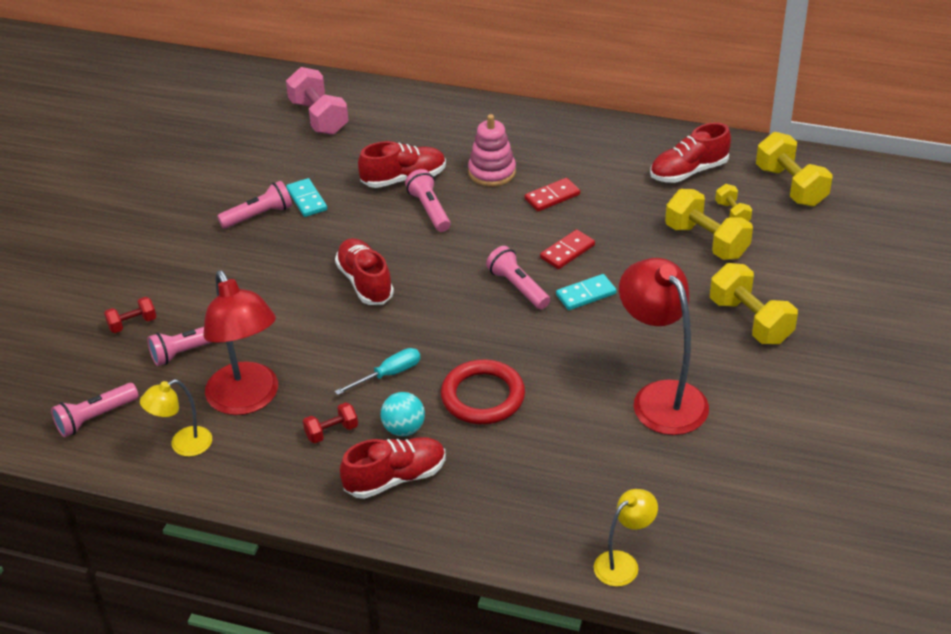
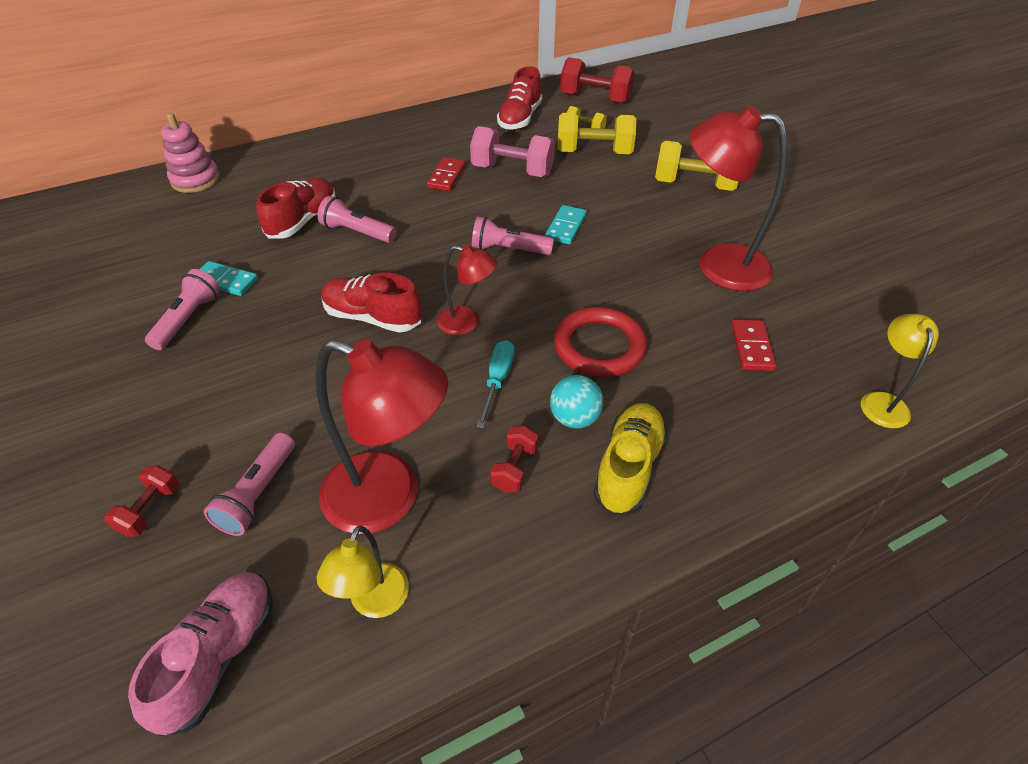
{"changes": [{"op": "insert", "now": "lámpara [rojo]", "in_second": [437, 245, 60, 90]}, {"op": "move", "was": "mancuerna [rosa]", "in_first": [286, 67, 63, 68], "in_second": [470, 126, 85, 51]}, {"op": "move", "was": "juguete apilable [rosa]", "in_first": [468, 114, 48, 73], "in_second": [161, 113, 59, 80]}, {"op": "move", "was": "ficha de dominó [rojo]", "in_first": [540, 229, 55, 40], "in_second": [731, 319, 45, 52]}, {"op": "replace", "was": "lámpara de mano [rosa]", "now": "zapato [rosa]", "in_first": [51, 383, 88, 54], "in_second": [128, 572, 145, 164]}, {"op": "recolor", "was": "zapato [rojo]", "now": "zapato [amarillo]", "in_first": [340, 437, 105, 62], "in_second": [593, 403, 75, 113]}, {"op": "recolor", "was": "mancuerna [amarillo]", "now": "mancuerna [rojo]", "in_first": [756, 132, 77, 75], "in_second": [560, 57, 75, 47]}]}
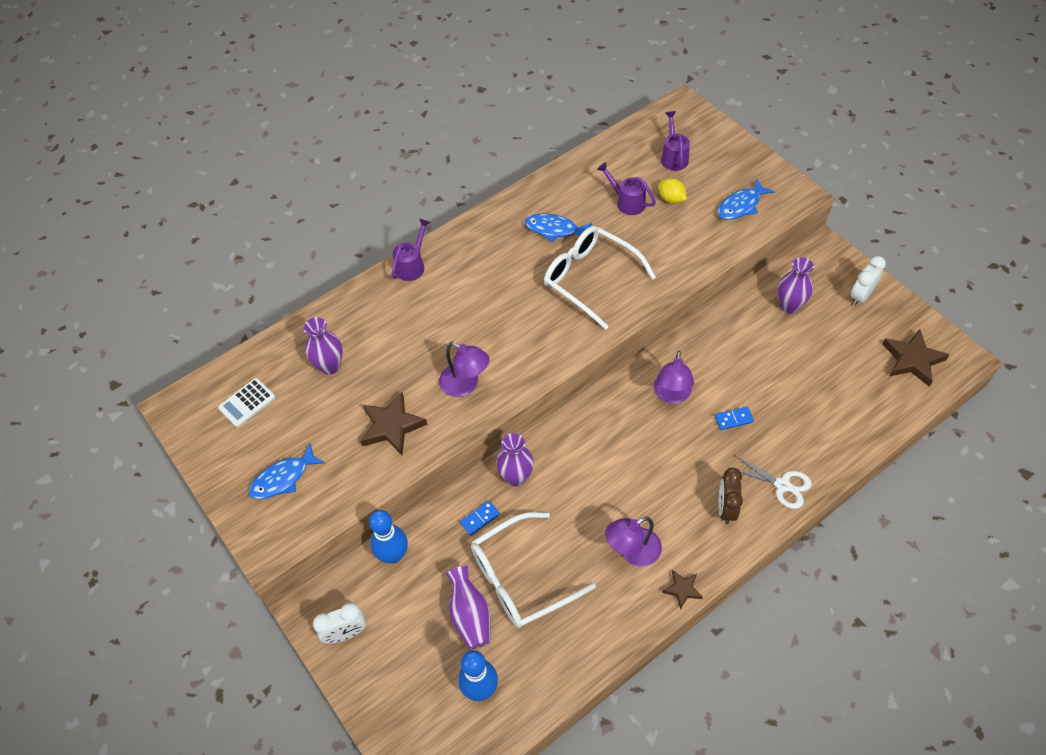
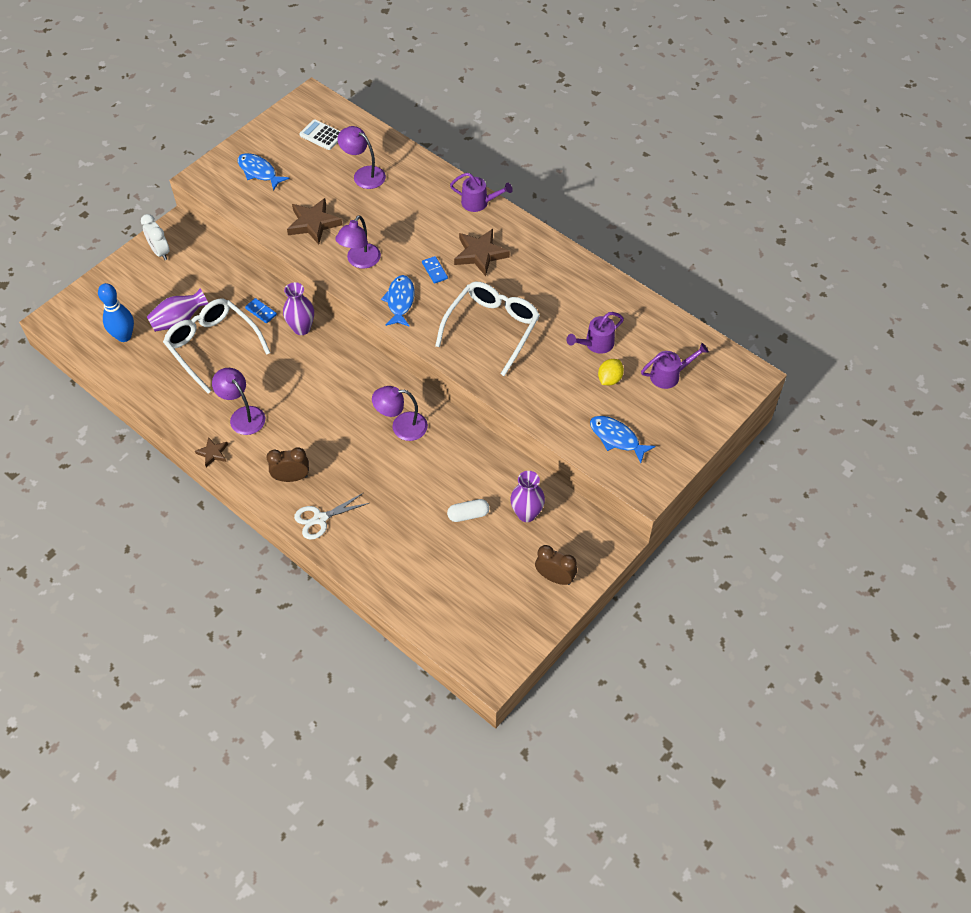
{"changes": [{"op": "delete", "was": "bolo [azul]", "in_first": [369, 510, 39, 53]}, {"op": "insert", "now": "cápsula [blanco]", "in_second": [447, 499, 43, 23]}, {"op": "move", "was": "pez [azul]", "in_first": [525, 213, 67, 29], "in_second": [381, 275, 33, 52]}, {"op": "move", "was": "ficha de dominó [azul]", "in_first": [715, 407, 39, 23], "in_second": [422, 256, 26, 28]}, {"op": "move", "was": "estrella [marrón]", "in_first": [882, 329, 68, 58], "in_second": [454, 229, 56, 47]}, {"op": "replace", "was": "florero [morado]", "now": "lámpara [morado]", "in_first": [303, 317, 40, 58], "in_second": [337, 126, 49, 63]}, {"op": "recolor", "was": "despertador [blanco]", "now": "despertador [marrón]", "in_first": [851, 256, 35, 50], "in_second": [535, 545, 42, 40]}, {"op": "rotate", "was": "regadera [morado]", "in_first": [597, 162, 59, 53], "in_second": [566, 312, 58, 42], "clockwise": -150}, {"op": "rotate", "was": "tijeras [blanco]", "in_first": [728, 455, 84, 54], "in_second": [294, 493, 75, 47], "clockwise": 45}]}
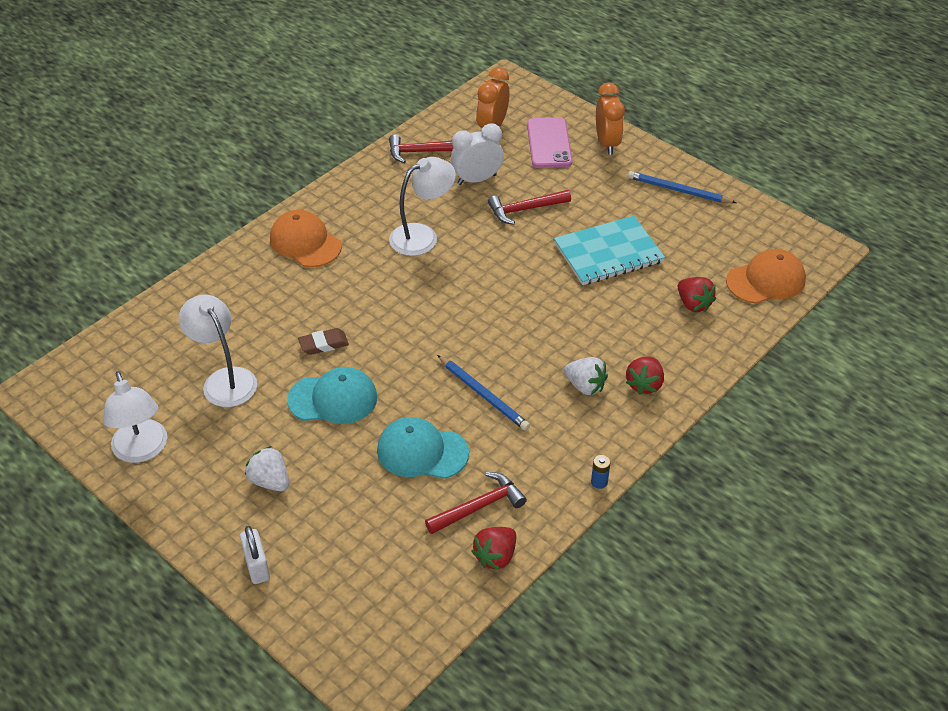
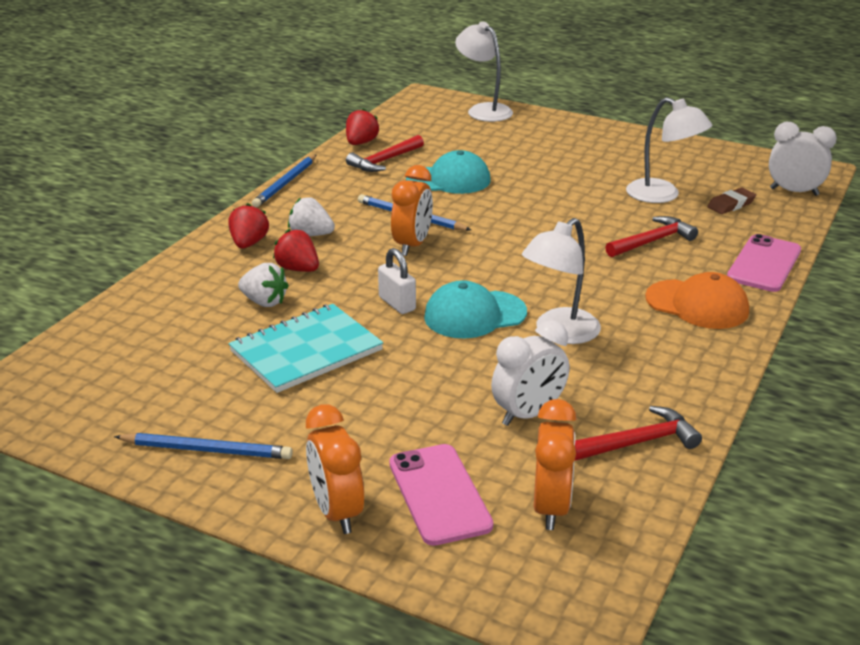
{"changes": [{"op": "delete", "was": "gorra [naranja]", "in_first": [726, 249, 80, 55]}, {"op": "insert", "now": "despertador [naranja]", "in_second": [391, 165, 42, 91]}, {"op": "insert", "now": "móvil [rosa]", "in_second": [727, 234, 74, 58]}, {"op": "insert", "now": "despertador [blanco]", "in_second": [769, 122, 68, 74]}, {"op": "move", "was": "lámpara [blanco]", "in_first": [103, 371, 64, 92], "in_second": [455, 22, 58, 100]}, {"op": "move", "was": "candado [blanco]", "in_first": [240, 526, 30, 58], "in_second": [378, 248, 38, 66]}, {"op": "move", "was": "fresa [blanco]", "in_first": [245, 446, 44, 45], "in_second": [238, 263, 51, 44]}, {"op": "move", "was": "gorra [turquesa]", "in_first": [287, 367, 90, 57], "in_second": [424, 280, 103, 58]}, {"op": "move", "was": "goma de borrar [marrón]", "in_first": [298, 328, 51, 27], "in_second": [707, 188, 49, 26]}, {"op": "move", "was": "martillo [rojo]", "in_first": [488, 190, 83, 35], "in_second": [605, 216, 93, 41]}, {"op": "move", "was": "fresa [rojo]", "in_first": [678, 277, 38, 35], "in_second": [273, 229, 46, 43]}, {"op": "replace", "was": "pila [azul]", "now": "lápiz [azul]", "in_first": [591, 455, 20, 34], "in_second": [252, 155, 64, 52]}]}
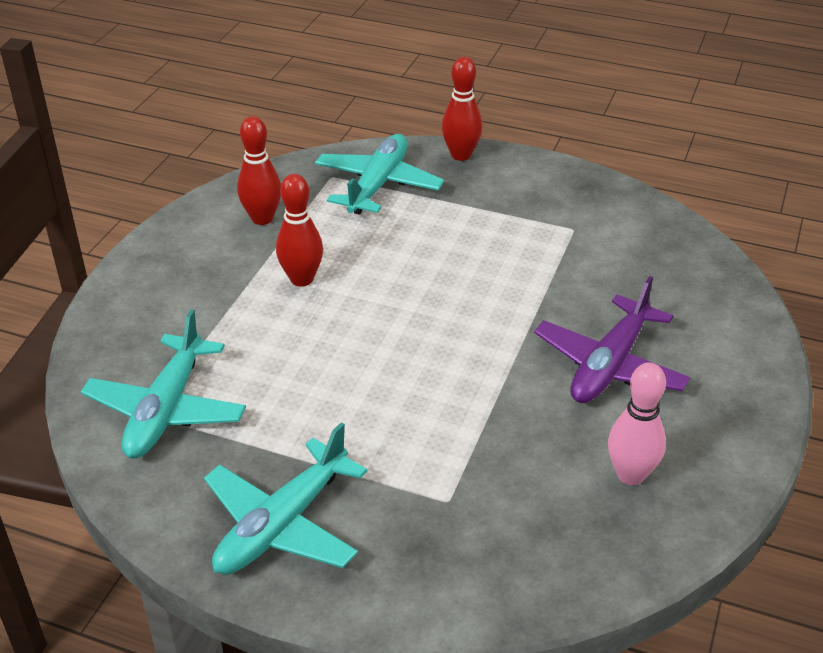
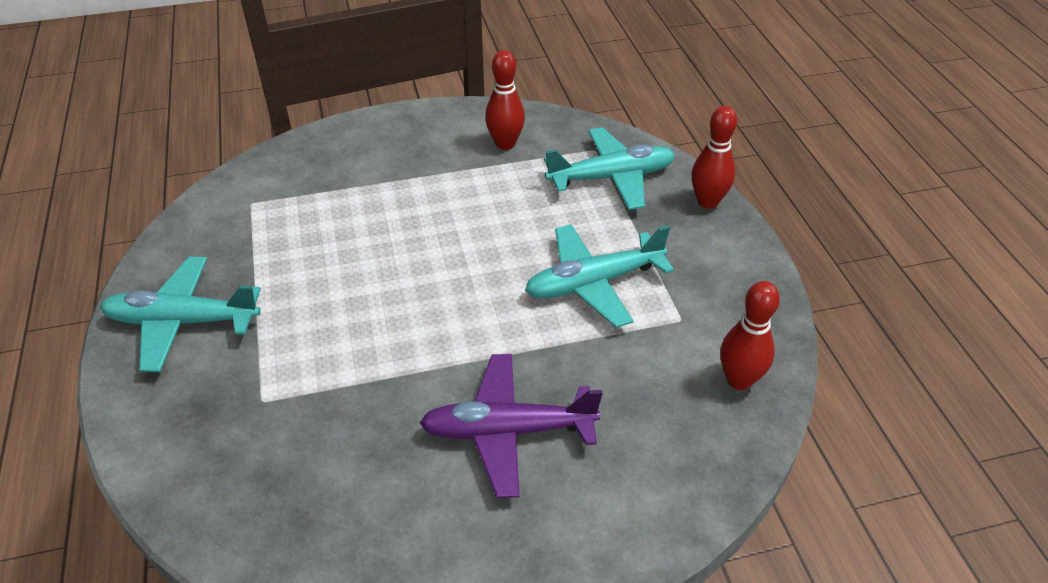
{"changes": [{"op": "delete", "was": "bolo [rosa]", "in_first": [608, 362, 58, 123]}, {"op": "move", "was": "avión [turquesa]", "in_first": [81, 309, 165, 149], "in_second": [525, 224, 149, 104]}, {"op": "move", "was": "bolo [rojo]", "in_first": [276, 174, 47, 113], "in_second": [720, 281, 60, 109]}]}
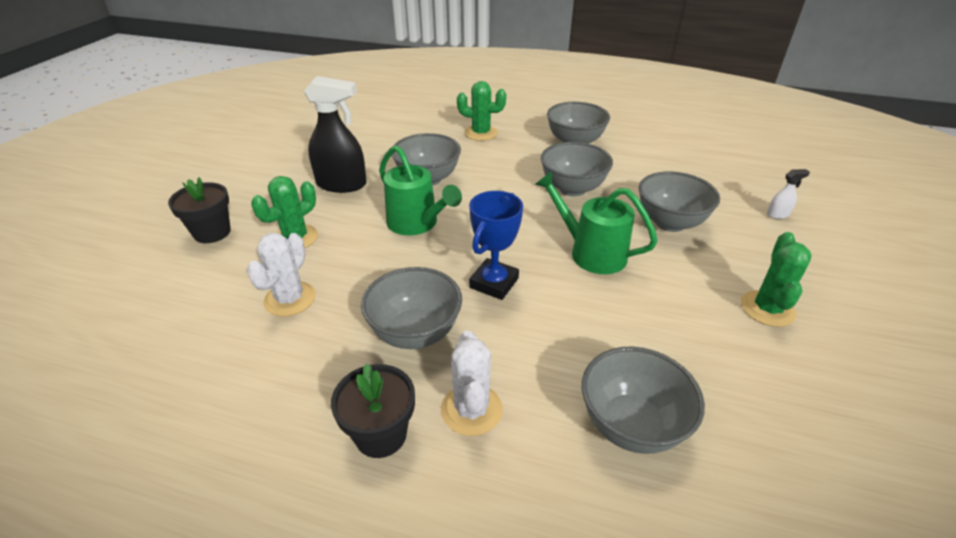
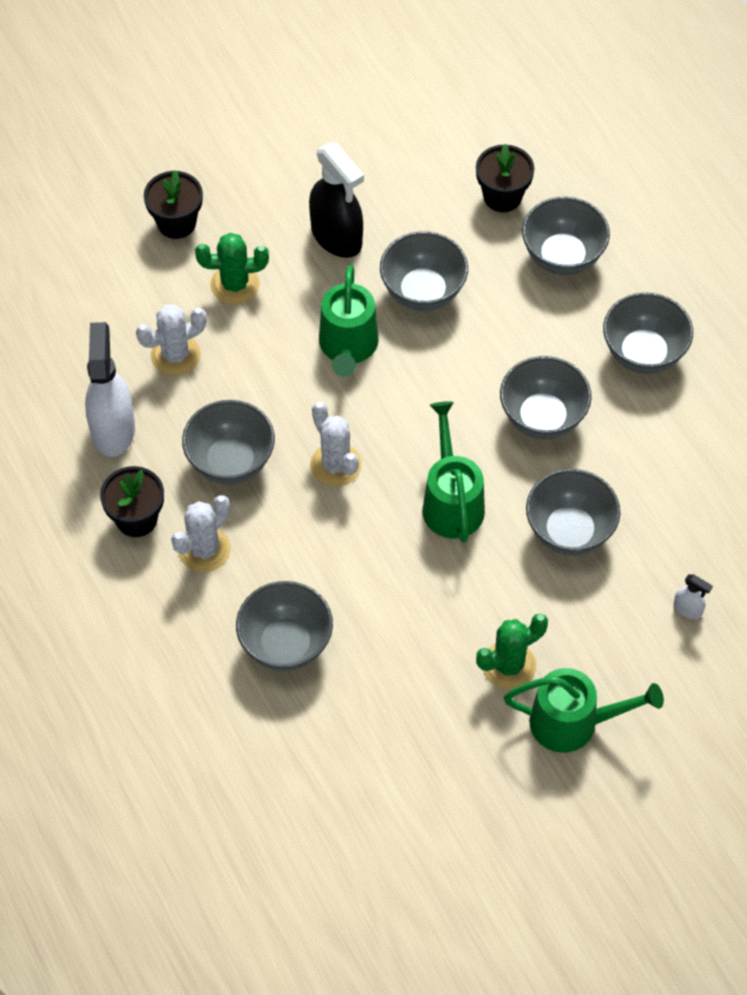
{"changes": [{"op": "insert", "now": "pulverizador [blanco]", "in_second": [85, 322, 50, 135]}, {"op": "insert", "now": "maceta [negro]", "in_second": [476, 144, 59, 68]}, {"op": "insert", "now": "regadera [verde]", "in_second": [504, 668, 160, 85]}, {"op": "replace", "was": "cactus [verde]", "now": "cuenco [gris]", "in_first": [457, 81, 49, 60], "in_second": [522, 197, 88, 78]}, {"op": "replace", "was": "trofeo [azul]", "now": "cactus [blanco]", "in_first": [469, 191, 54, 109], "in_second": [310, 402, 52, 85]}]}
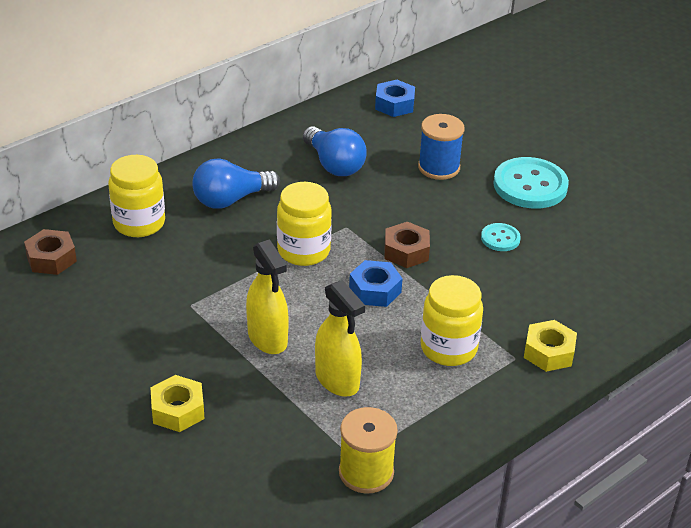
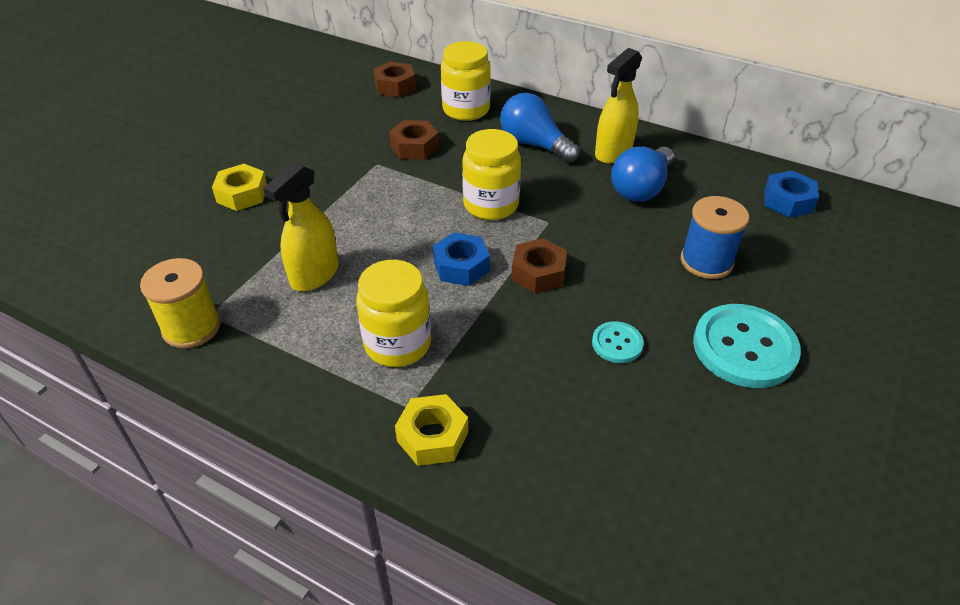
{"changes": [{"op": "insert", "now": "tuerca [marrón]", "in_second": [389, 120, 50, 40]}, {"op": "move", "was": "pulverizador [amarillo]", "in_first": [246, 239, 43, 115], "in_second": [595, 48, 47, 116]}]}
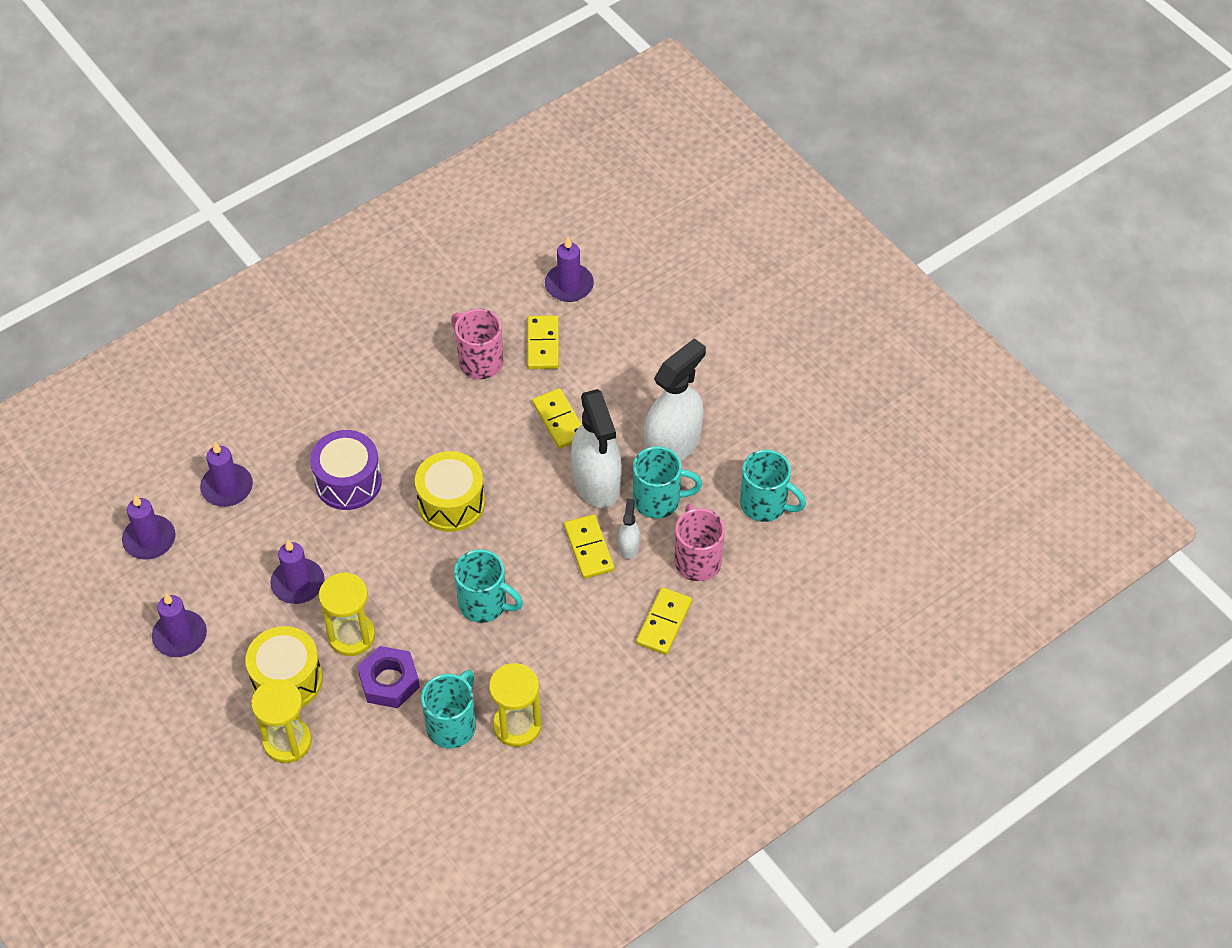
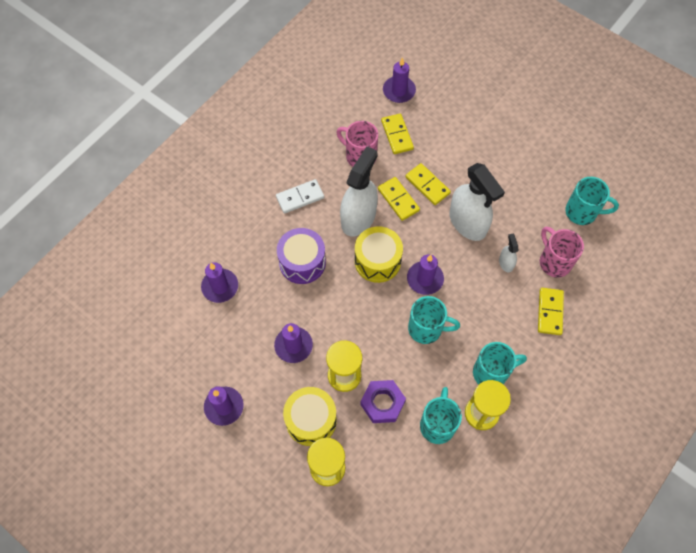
{"changes": [{"op": "insert", "now": "ficha de dominó [blanco]", "in_second": [276, 179, 48, 35]}, {"op": "move", "was": "vela [morado]", "in_first": [122, 495, 53, 65], "in_second": [407, 254, 37, 41]}, {"op": "move", "was": "ficha de dominó [amarillo]", "in_first": [564, 514, 51, 65], "in_second": [378, 177, 42, 44]}, {"op": "move", "was": "taza [turquesa]", "in_first": [633, 446, 69, 73], "in_second": [473, 342, 54, 42]}, {"op": "move", "was": "pulverizador [blanco]", "in_first": [644, 338, 62, 123], "in_second": [340, 146, 38, 91]}]}
